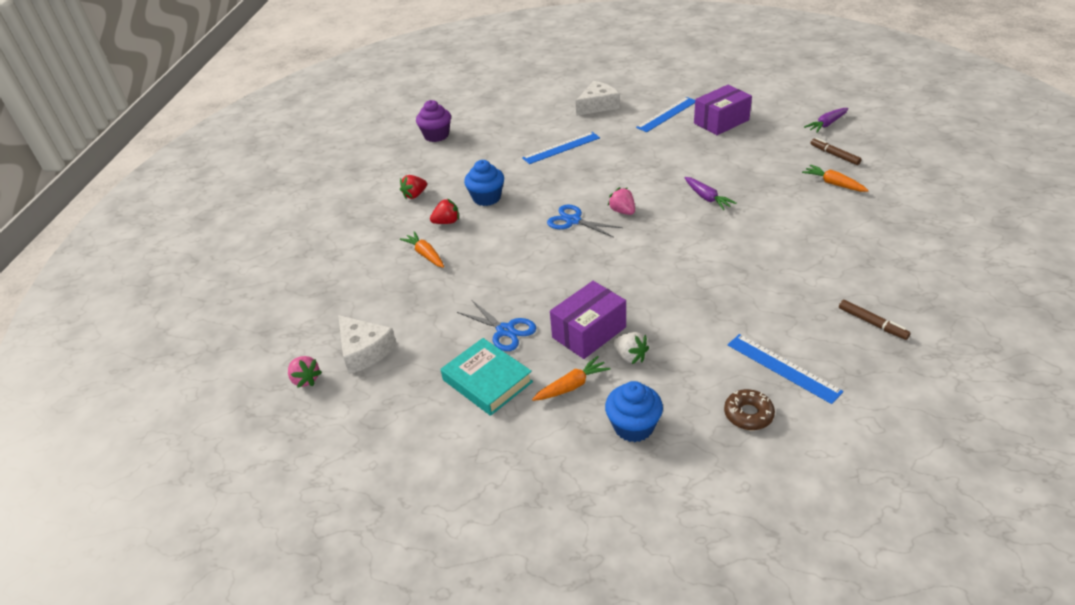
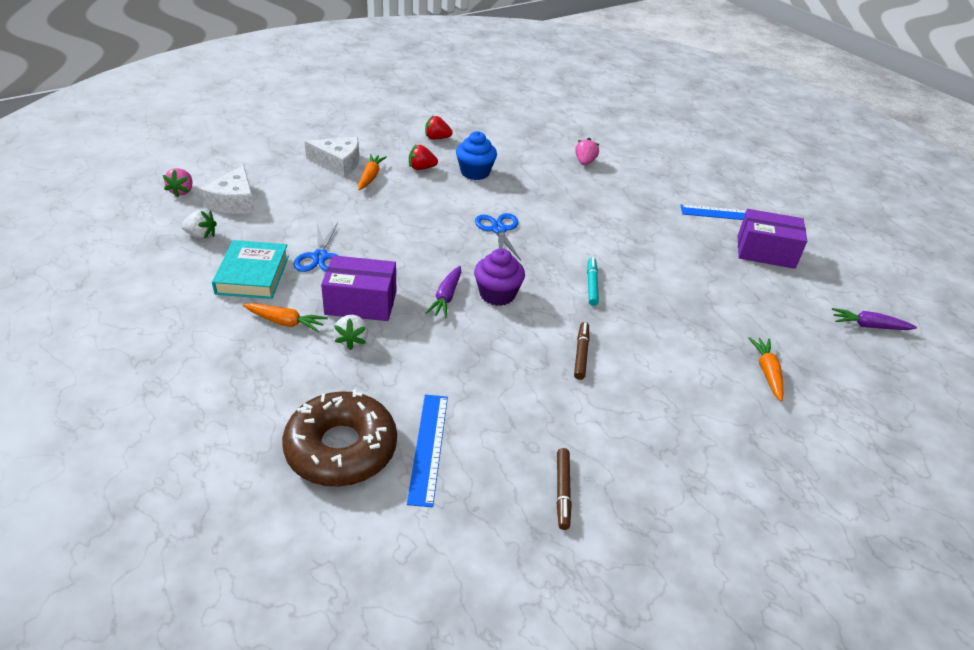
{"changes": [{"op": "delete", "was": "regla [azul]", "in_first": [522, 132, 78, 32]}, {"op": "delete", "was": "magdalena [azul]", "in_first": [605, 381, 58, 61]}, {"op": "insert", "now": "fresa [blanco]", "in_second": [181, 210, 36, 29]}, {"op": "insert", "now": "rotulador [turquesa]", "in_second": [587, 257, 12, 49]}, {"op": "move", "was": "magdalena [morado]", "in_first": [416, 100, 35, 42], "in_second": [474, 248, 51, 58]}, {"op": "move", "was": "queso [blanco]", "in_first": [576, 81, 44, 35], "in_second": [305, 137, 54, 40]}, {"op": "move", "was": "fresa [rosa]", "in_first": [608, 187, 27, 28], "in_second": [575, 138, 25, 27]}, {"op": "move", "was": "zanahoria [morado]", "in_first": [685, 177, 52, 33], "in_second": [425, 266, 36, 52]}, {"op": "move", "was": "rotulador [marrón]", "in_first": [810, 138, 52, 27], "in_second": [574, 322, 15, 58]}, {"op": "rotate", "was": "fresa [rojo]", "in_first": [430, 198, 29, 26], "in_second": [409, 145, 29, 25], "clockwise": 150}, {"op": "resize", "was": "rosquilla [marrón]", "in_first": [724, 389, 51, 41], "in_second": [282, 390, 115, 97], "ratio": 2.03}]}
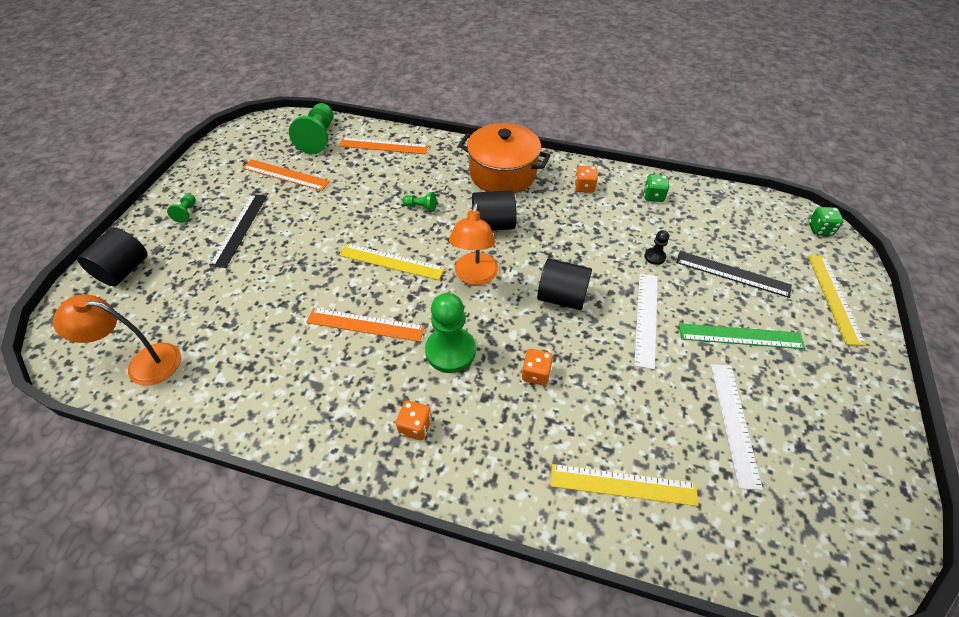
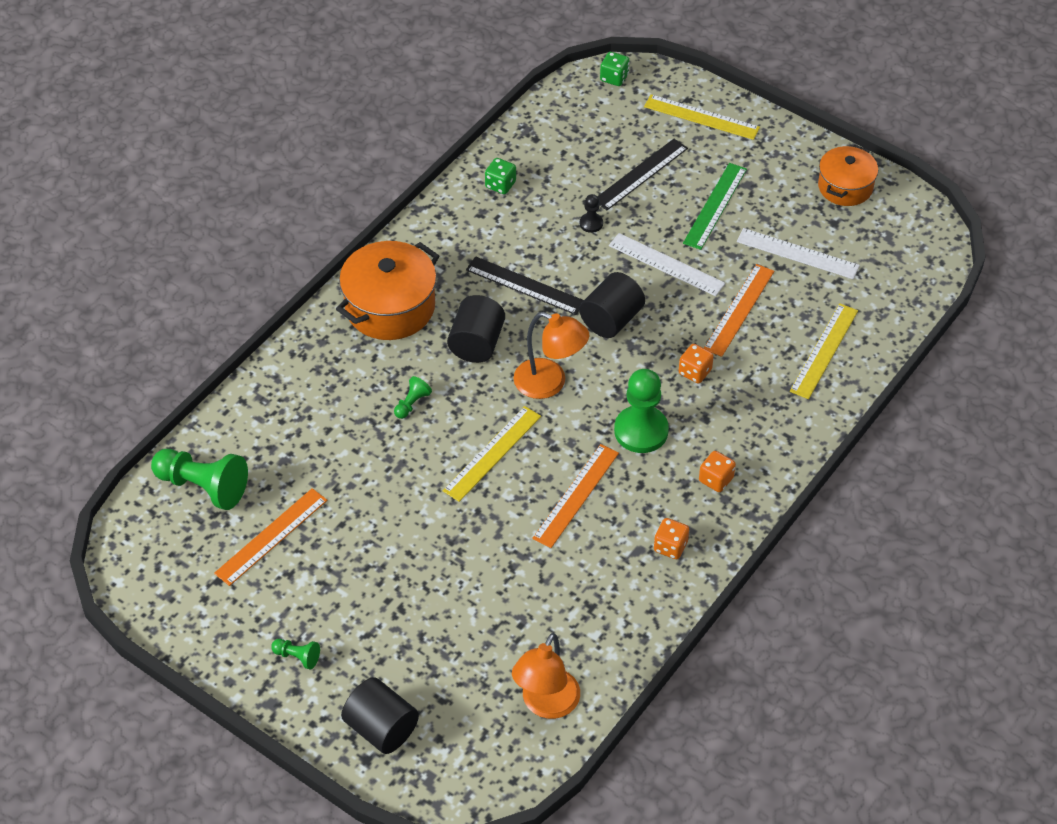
{"changes": [{"op": "insert", "now": "olla [naranja]", "in_second": [818, 145, 60, 61]}, {"op": "move", "was": "regla [negro]", "in_first": [209, 194, 58, 74], "in_second": [466, 256, 118, 59]}, {"op": "move", "was": "regla [naranja]", "in_first": [339, 137, 90, 17], "in_second": [704, 264, 70, 93]}, {"op": "move", "was": "dado [naranja]", "in_first": [575, 166, 23, 27], "in_second": [654, 518, 35, 41]}]}
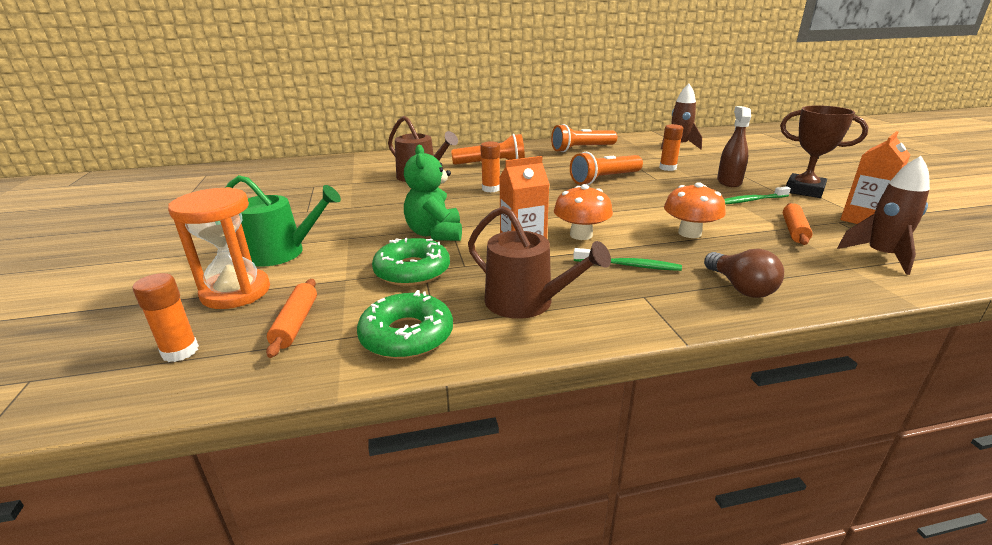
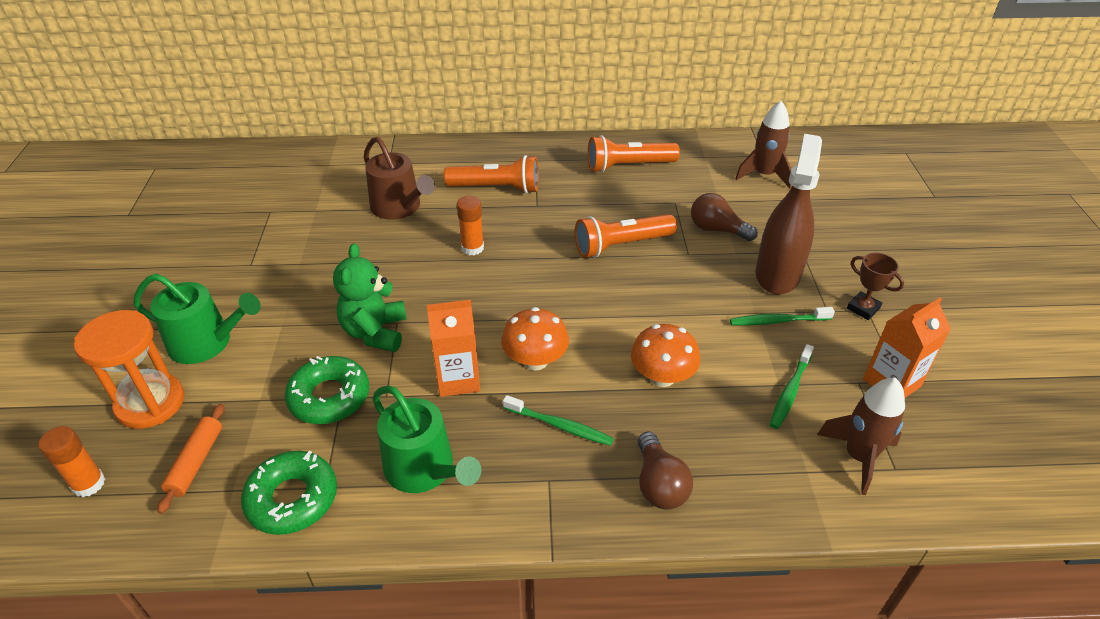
{"changes": [{"op": "replace", "was": "barra de pegamento [naranja]", "now": "bombilla [marrón]", "in_first": [659, 124, 24, 47], "in_second": [691, 193, 67, 48]}, {"op": "replace", "was": "rodillo [naranja]", "now": "cepillo de dientes [verde]", "in_first": [783, 203, 30, 42], "in_second": [770, 344, 44, 85]}, {"op": "recolor", "was": "regadera [marrón]", "now": "regadera [verde]", "in_first": [468, 206, 143, 113], "in_second": [372, 385, 109, 108]}, {"op": "resize", "was": "pulverizador [marrón]", "in_first": [717, 106, 34, 81], "in_second": [755, 134, 67, 161], "ratio": 1.52}, {"op": "resize", "was": "trofeo [marrón]", "in_first": [780, 105, 88, 93], "in_second": [847, 253, 57, 67], "ratio": 0.58}]}
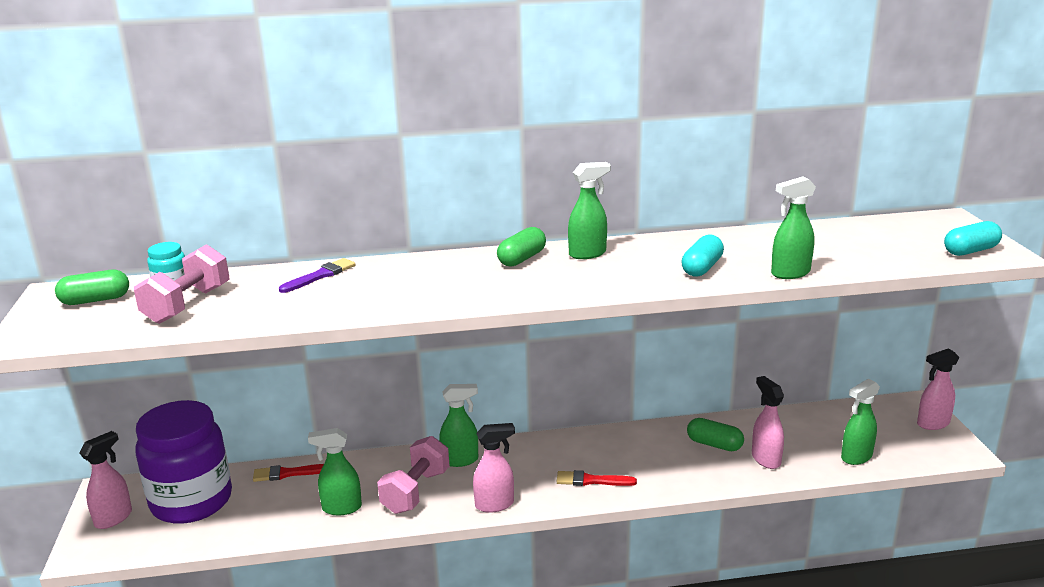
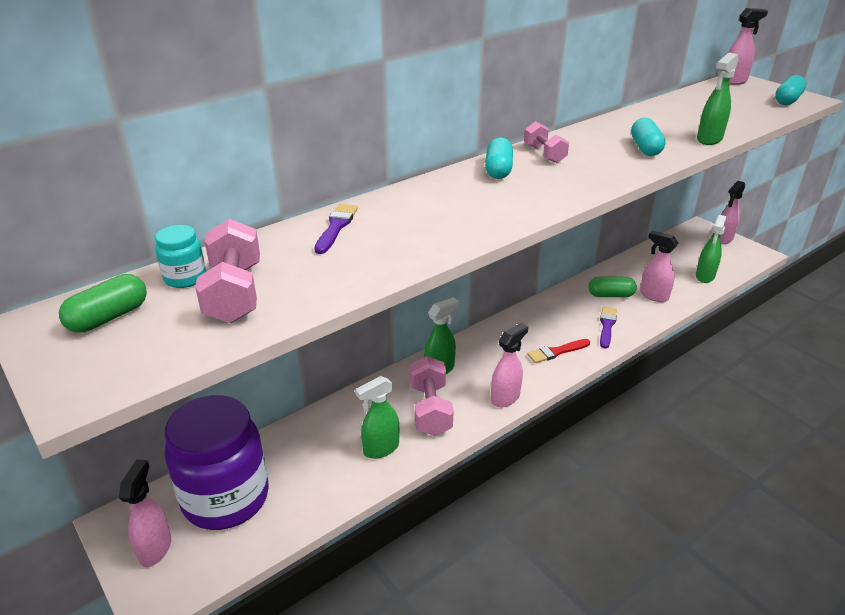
{"changes": [{"op": "delete", "was": "pincel [rojo]", "in_first": [253, 464, 71, 18]}, {"op": "insert", "now": "pincel [morado]", "in_second": [600, 306, 17, 43]}, {"op": "insert", "now": "pulverizador [rosa]", "in_second": [727, 8, 41, 77]}, {"op": "replace", "was": "pulverizador [verde]", "now": "mancuerna [rosa]", "in_first": [568, 162, 43, 97], "in_second": [524, 121, 45, 42]}, {"op": "recolor", "was": "cápsula [verde]", "now": "cápsula [turquesa]", "in_first": [497, 227, 49, 40], "in_second": [485, 137, 28, 42]}]}
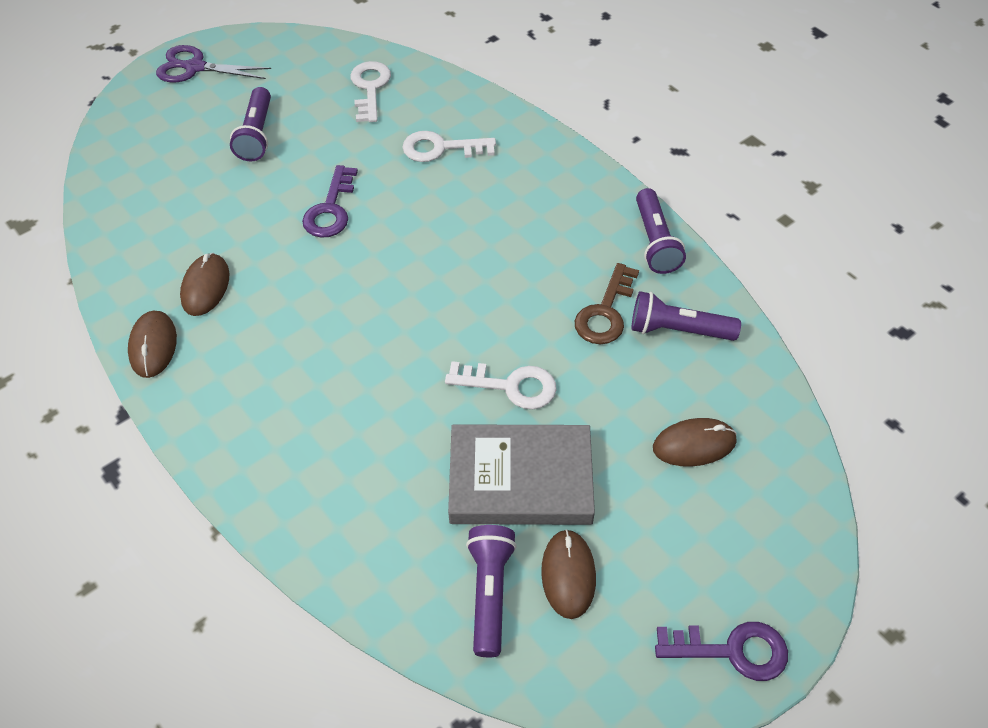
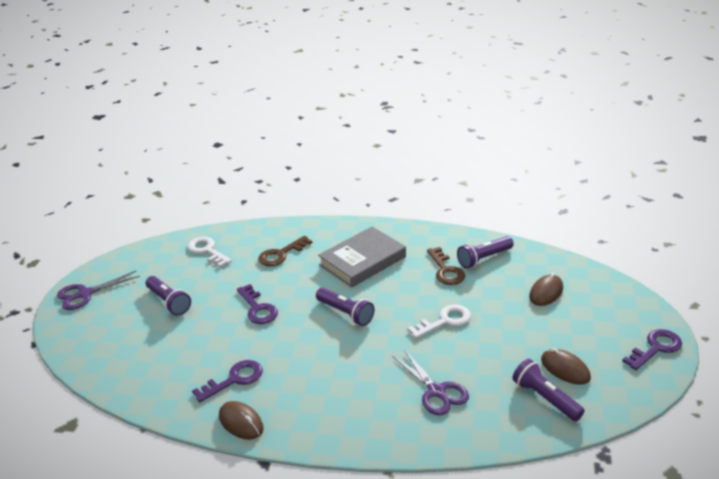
{"changes": [{"op": "insert", "now": "tijeras [morado]", "in_second": [392, 349, 77, 67]}, {"op": "move", "was": "libro [gris]", "in_first": [448, 424, 147, 101], "in_second": [318, 226, 88, 61]}, {"op": "move", "was": "lámpara de mano [morado]", "in_first": [636, 188, 50, 86], "in_second": [316, 288, 58, 38]}, {"op": "replace", "was": "ratón [marrón]", "now": "llave [morado]", "in_first": [180, 253, 49, 63], "in_second": [192, 360, 71, 43]}, {"op": "recolor", "was": "llave [blanco]", "now": "llave [marrón]", "in_first": [402, 131, 94, 31], "in_second": [258, 236, 55, 30]}]}
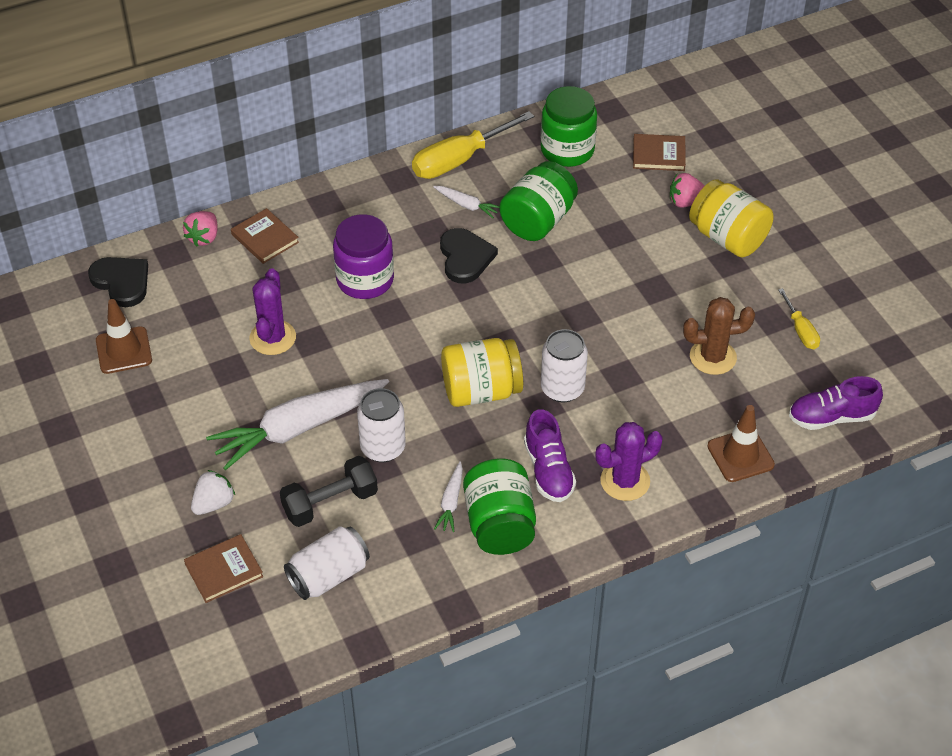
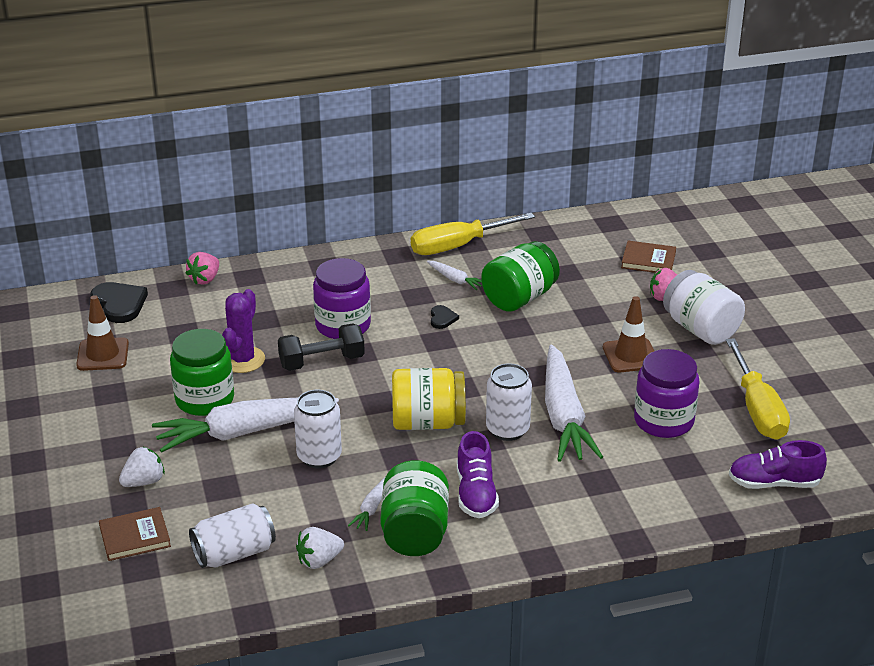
{"changes": [{"op": "delete", "was": "libro [marrón]", "in_first": [231, 208, 68, 56]}, {"op": "delete", "was": "cactus [morado]", "in_first": [595, 422, 68, 79]}, {"op": "insert", "now": "fresa [blanco]", "in_second": [296, 527, 48, 42]}, {"op": "insert", "now": "zanahoria [blanco]", "in_second": [545, 344, 58, 118]}, {"op": "move", "was": "mancuerna [negro]", "in_first": [280, 456, 98, 71], "in_second": [278, 323, 87, 48]}, {"op": "move", "was": "tarro [verde]", "in_first": [541, 86, 56, 81], "in_second": [170, 329, 64, 87]}, {"op": "move", "was": "cono de tráfico [marrón]", "in_first": [707, 405, 68, 77], "in_second": [603, 296, 51, 76]}, {"op": "replace", "was": "cactus [marrón]", "now": "tarro [morado]", "in_first": [683, 297, 72, 78], "in_second": [634, 349, 66, 89]}, {"op": "recolor", "was": "tarro [amarillo]", "now": "tarro [blanco]", "in_first": [689, 179, 85, 78], "in_second": [663, 270, 82, 75]}, {"op": "resize", "was": "corazón [negro]", "in_first": [440, 228, 58, 55], "in_second": [431, 305, 28, 24], "ratio": 0.53}, {"op": "resize", "was": "destornillador [amarillo]", "in_first": [778, 288, 42, 61], "in_second": [726, 338, 64, 102], "ratio": 1.91}]}
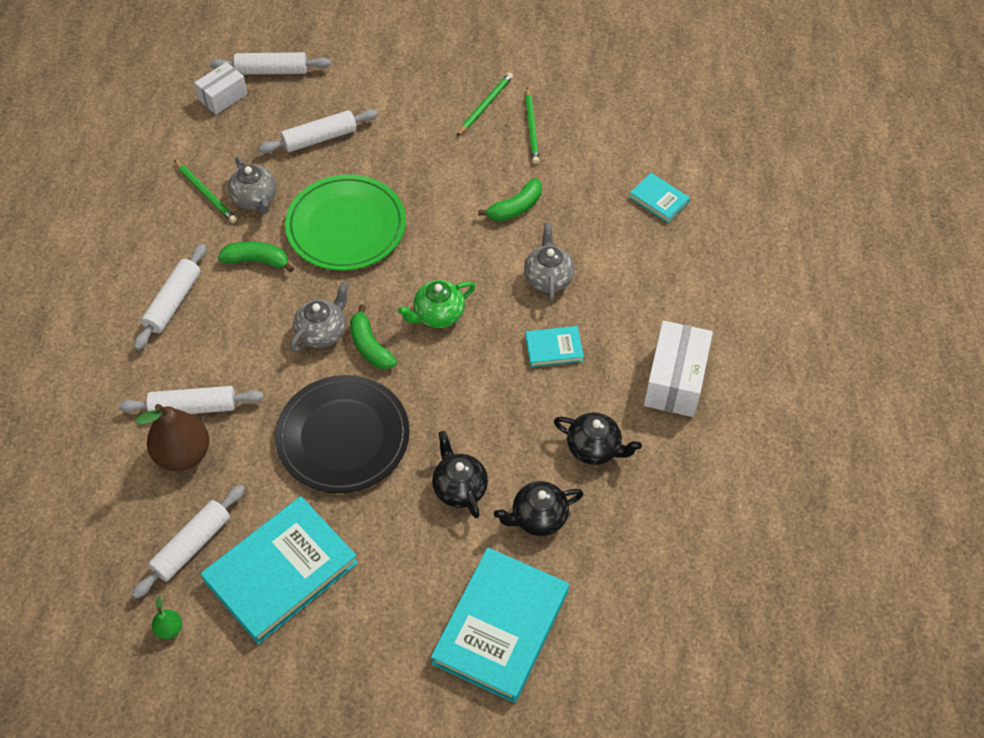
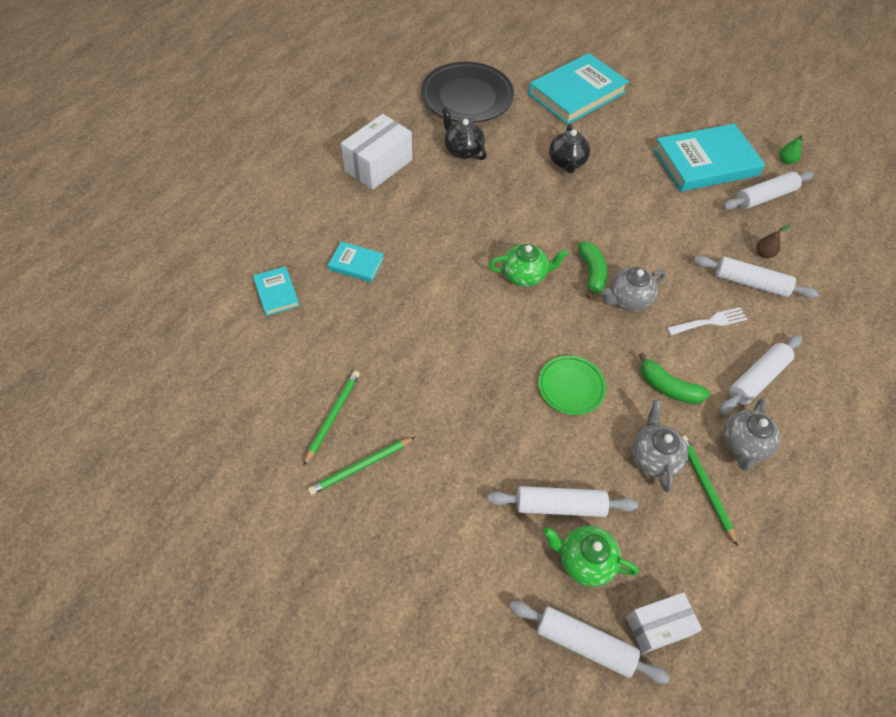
{"changes": [{"op": "delete", "was": "plátano [verde]", "in_first": [478, 178, 64, 43]}, {"op": "delete", "was": "tetera [negro]", "in_first": [494, 481, 90, 55]}, {"op": "insert", "now": "tetera [verde]", "in_second": [543, 526, 96, 61]}, {"op": "insert", "now": "tenedor [blanco]", "in_second": [667, 307, 80, 28]}, {"op": "move", "was": "plato [negro]", "in_first": [275, 375, 135, 118], "in_second": [421, 62, 93, 60]}, {"op": "move", "was": "tetera [gris]", "in_first": [524, 223, 50, 80], "in_second": [723, 398, 58, 72]}, {"op": "move", "was": "libro [turquesa]", "in_first": [525, 326, 59, 41], "in_second": [328, 242, 56, 40]}, {"op": "resize", "was": "pera [marrón]", "in_first": [136, 404, 73, 67], "in_second": [756, 225, 34, 33], "ratio": 0.45}, {"op": "resize", "was": "plato [verde]", "in_first": [285, 174, 121, 97], "in_second": [538, 356, 68, 59], "ratio": 0.55}]}
